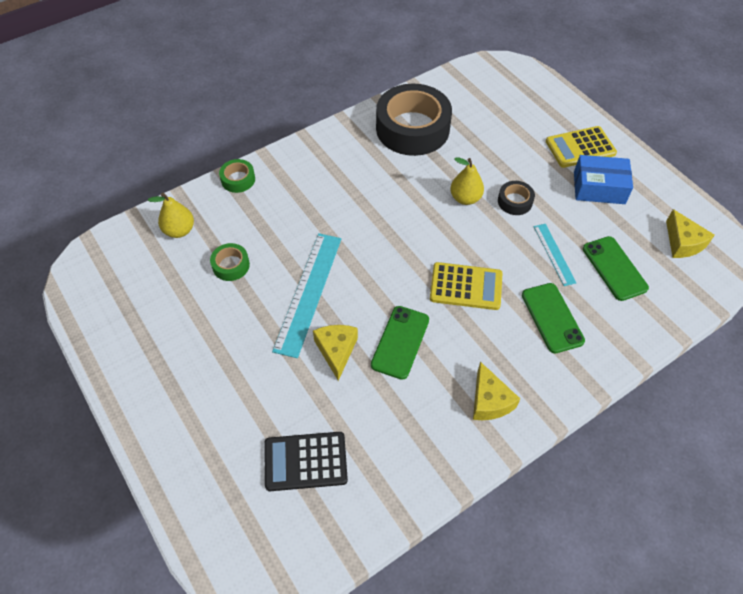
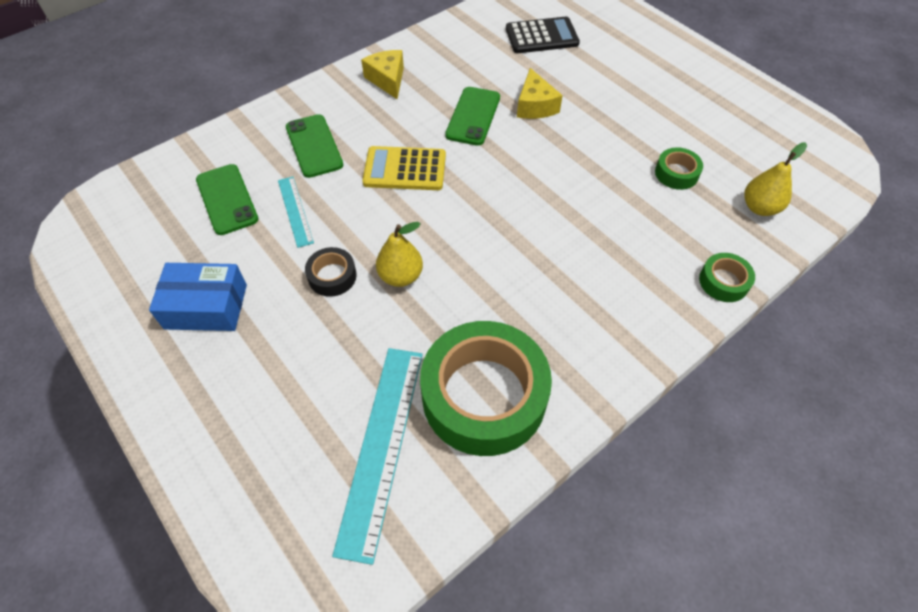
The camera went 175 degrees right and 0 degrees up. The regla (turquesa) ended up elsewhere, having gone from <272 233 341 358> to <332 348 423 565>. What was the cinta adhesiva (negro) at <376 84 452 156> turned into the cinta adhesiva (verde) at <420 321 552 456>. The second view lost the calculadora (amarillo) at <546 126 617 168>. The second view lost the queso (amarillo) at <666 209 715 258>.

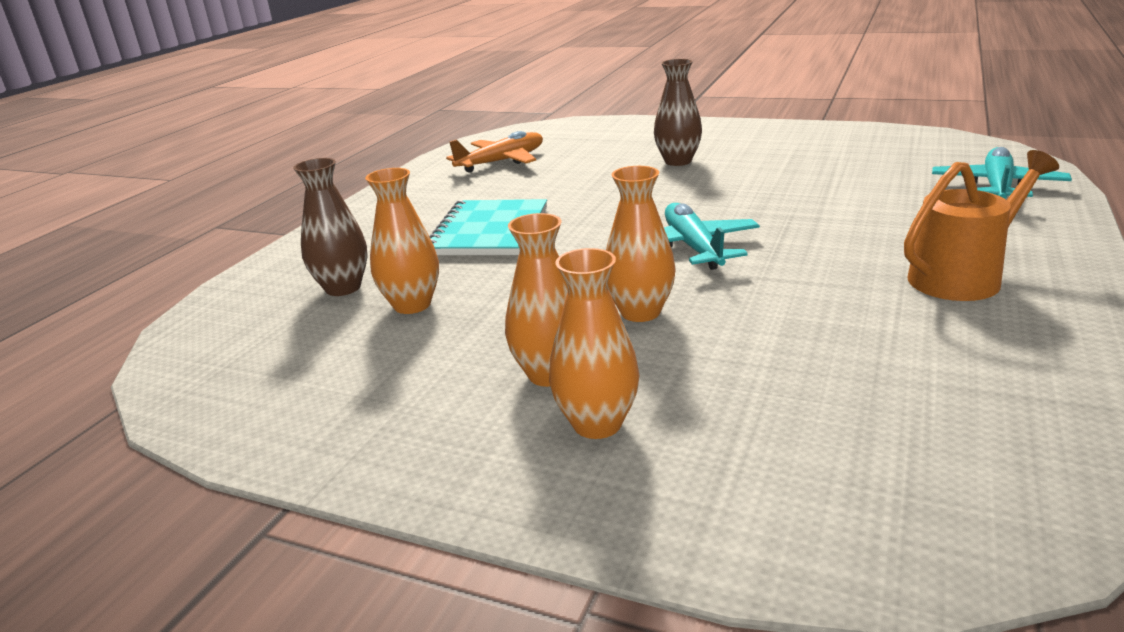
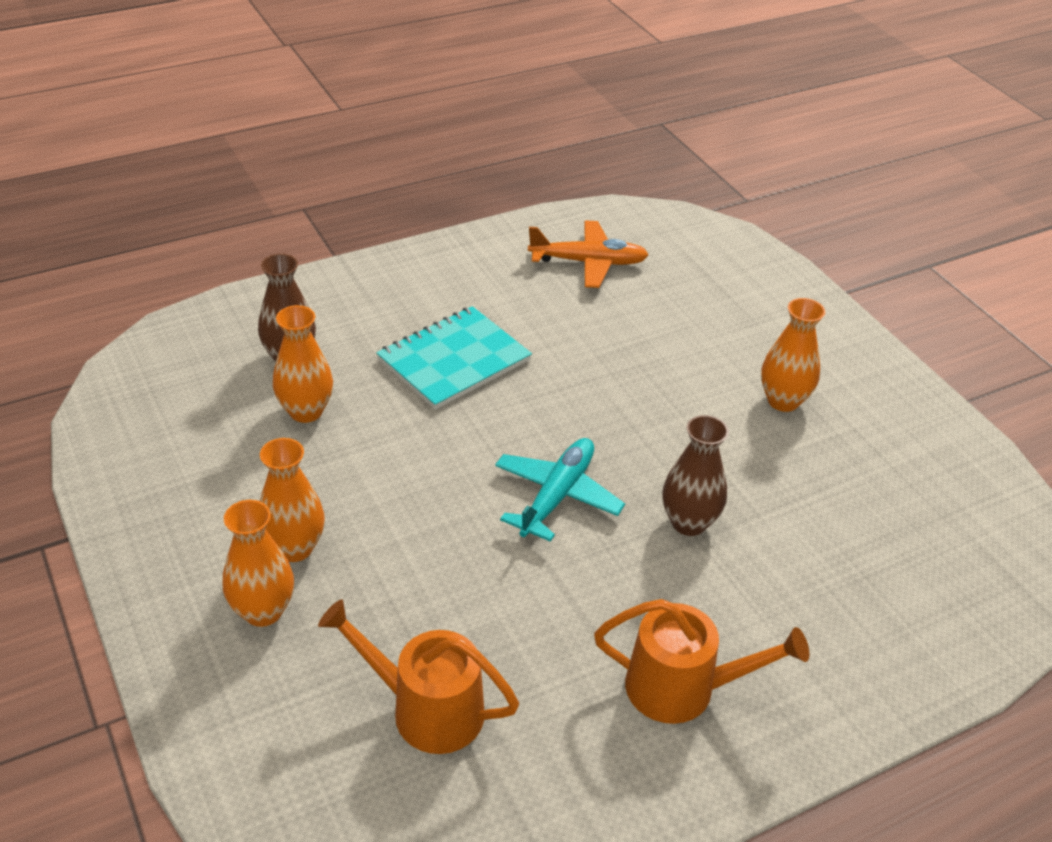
The camera went 35 degrees right and 15 degrees up. The second view gained the regadera (naranja) at <318 599 519 754>. The florero (marrón) ended up elsewhere, having gone from <654 59 702 166> to <662 415 729 536>. The florero (naranja) ended up elsewhere, having gone from <606 166 675 322> to <761 298 825 412>. The second view lost the avión (turquesa) at <932 147 1072 199>.

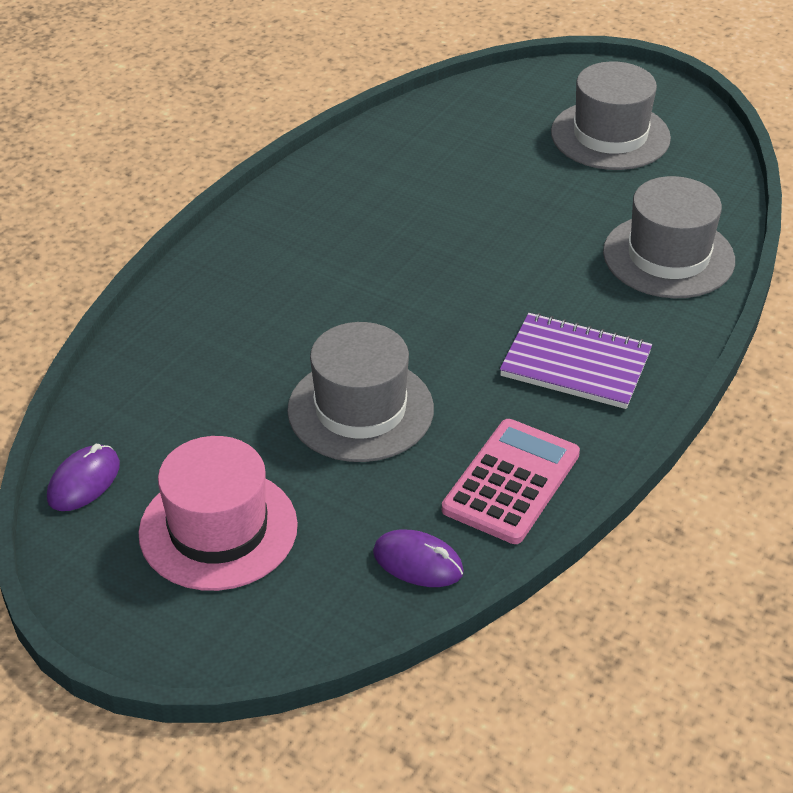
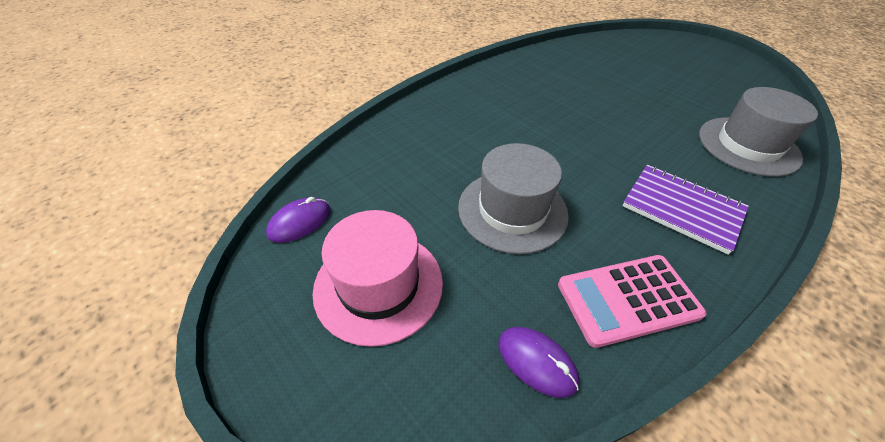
The camera went 15 degrees right and 5 degrees up. The calculadora (rosa) at <442 419 580 544> ended up facing another way, 150 degrees counterclockwise from before. The second view lost the sombrero (gris) at <551 62 671 170>.

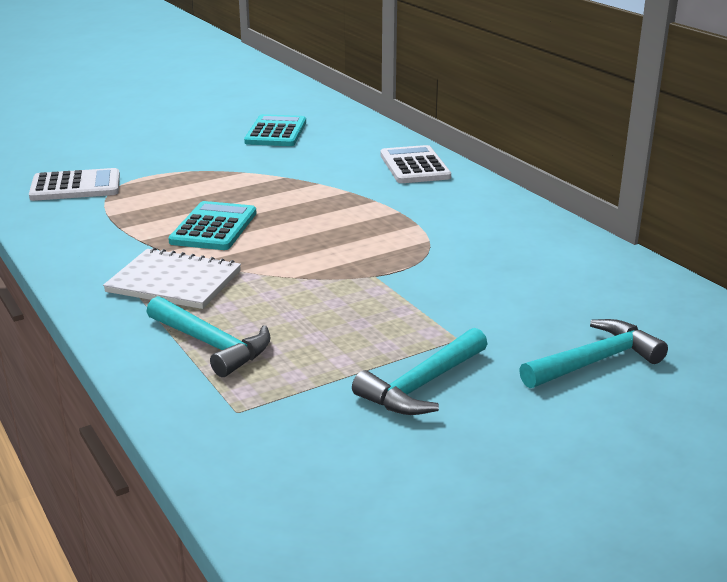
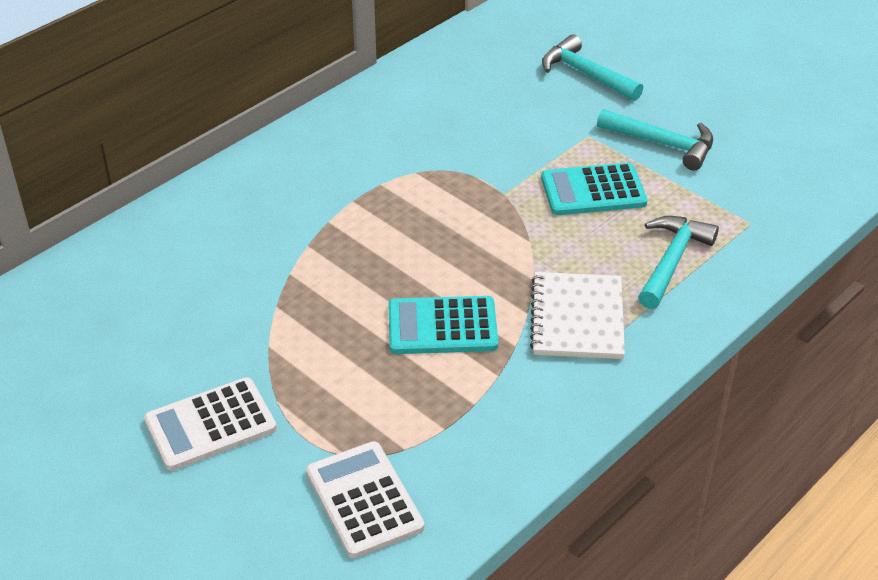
The camera went 105 degrees left and 15 degrees up. The calculadora (blanco) ended up elsewhere, having gone from <380 145 451 183> to <144 377 277 471>. The calculadora (turquesa) ended up elsewhere, having gone from <244 114 306 146> to <541 162 647 215>.

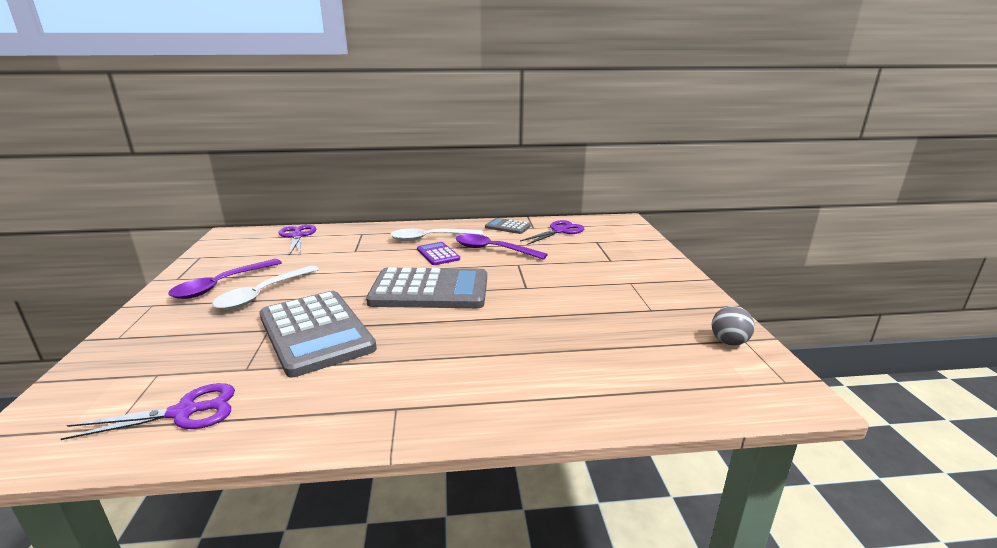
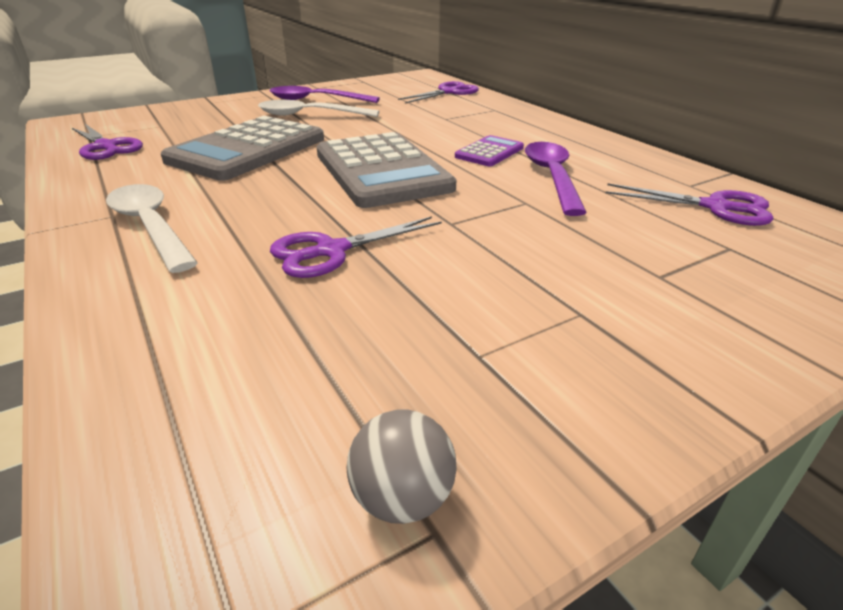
The camera went 65 degrees right and 10 degrees up. The cuchara (blanco) ended up elsewhere, having gone from <390 228 483 241> to <106 184 198 273>. The second view gained the tijeras (morado) at <270 216 442 278>. The second view lost the calculadora (gris) at <485 218 531 234>.

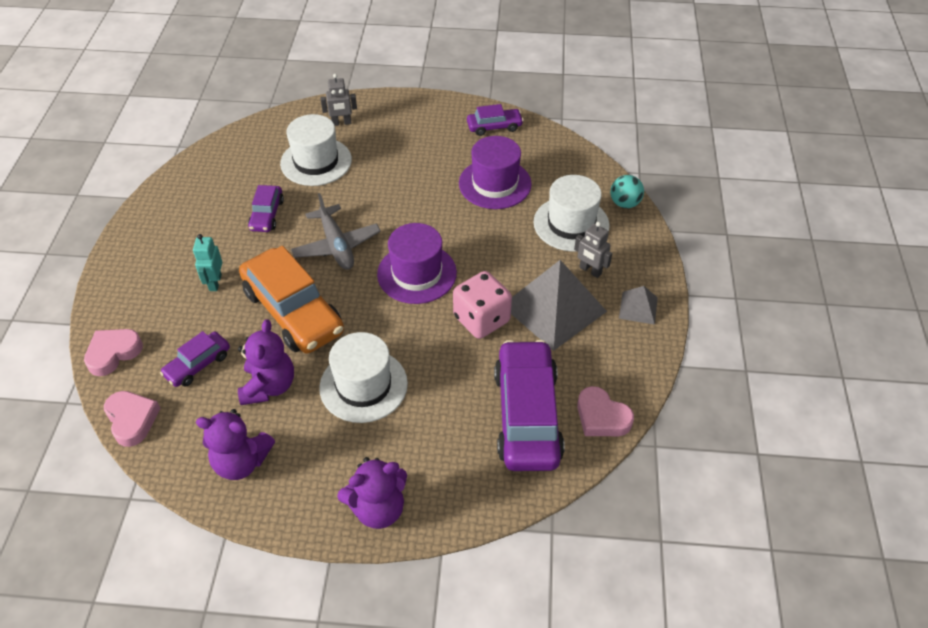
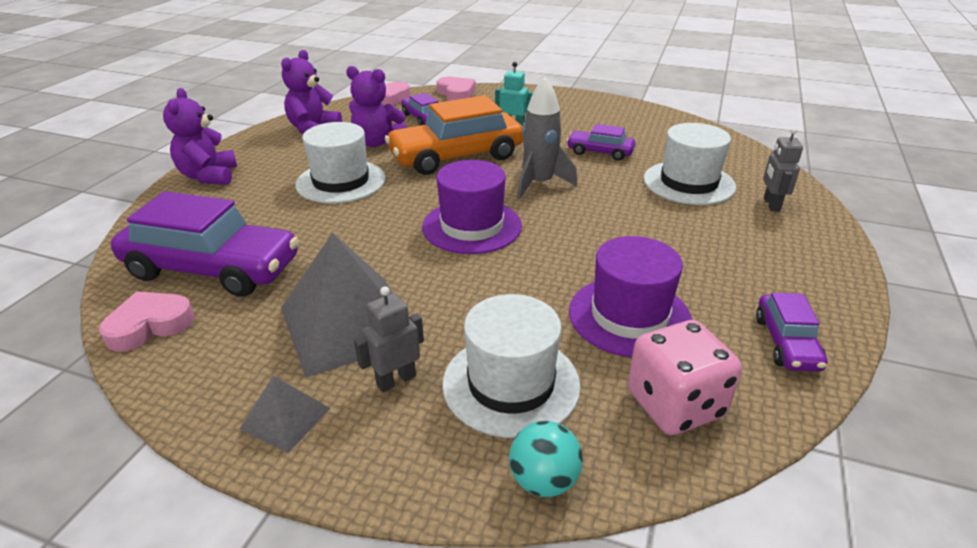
The camera went 105 degrees right and 15 degrees down. Where the avión (gris) stood at <291 193 381 270>, the cohete (gris) came to stand at <517 77 577 199>. The dado (rosa) ended up elsewhere, having gone from <453 271 512 339> to <628 320 742 435>.

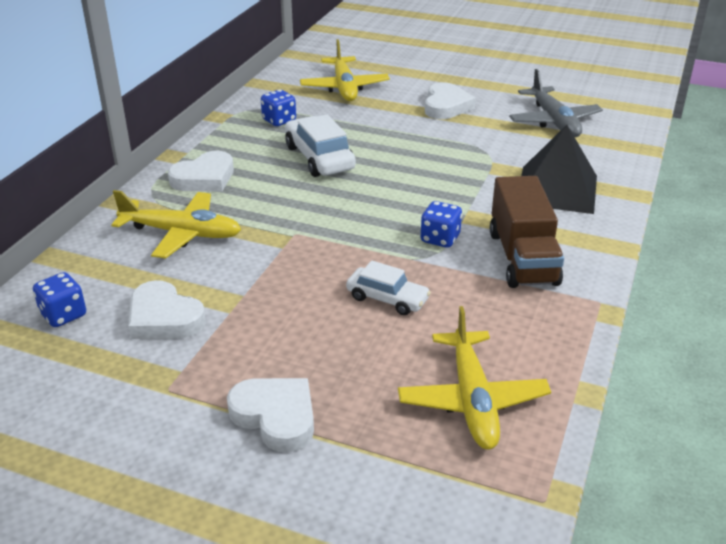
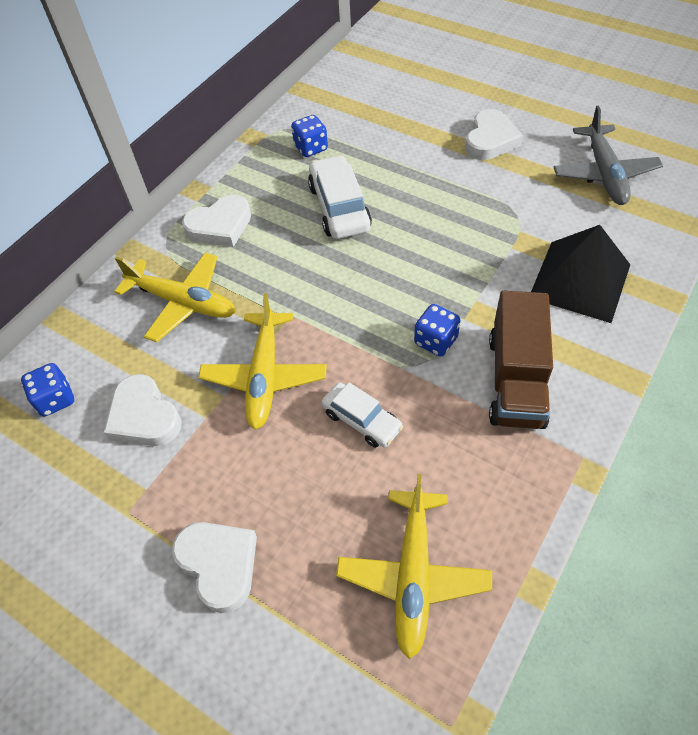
The camera went 15 degrees right and 20 degrees up. The avión (amarillo) ended up elsewhere, having gone from <300 39 390 101> to <198 293 327 430>.

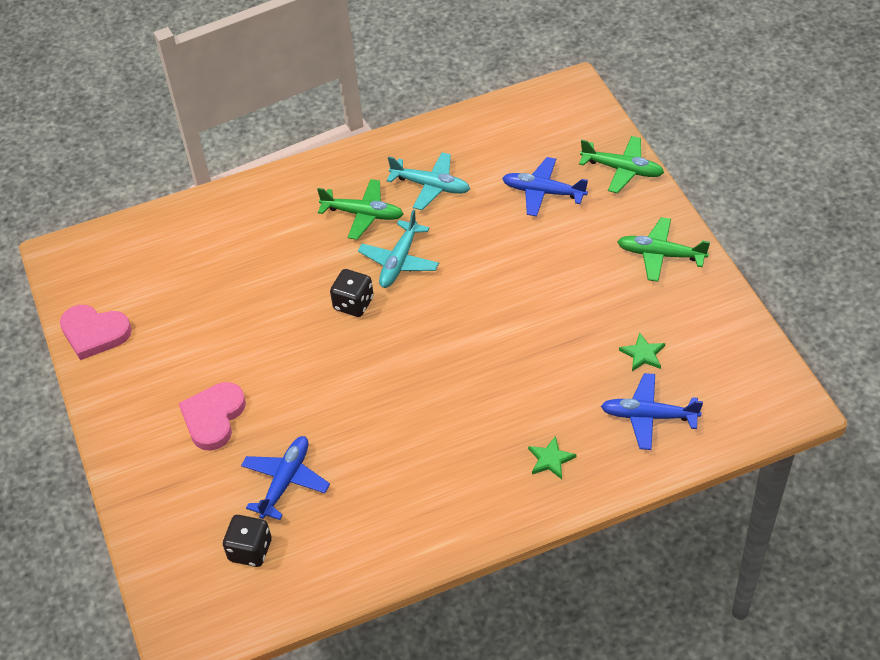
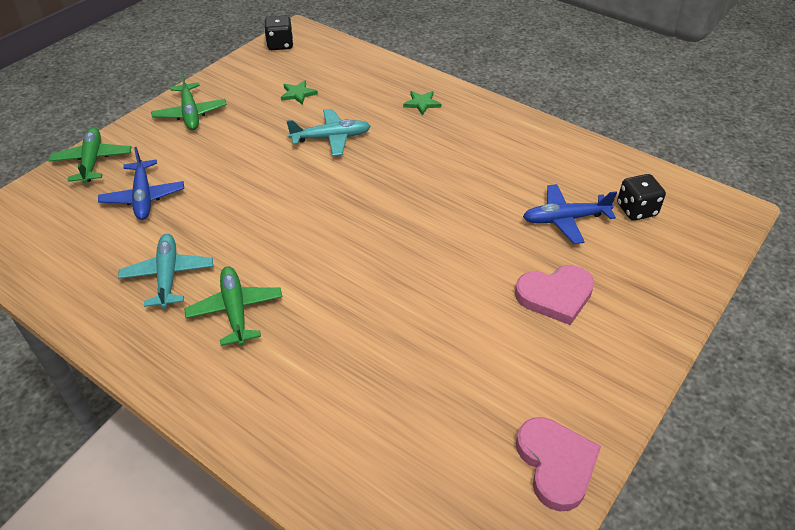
The camera went 125 degrees left and 5 degrees down. The dado (negro) ended up elsewhere, having gone from <330 269 374 317> to <264 16 293 50>. The avión (turquesa) ended up elsewhere, having gone from <358 210 439 288> to <287 109 371 156>. The second view lost the avión (azul) at <601 373 703 450>.

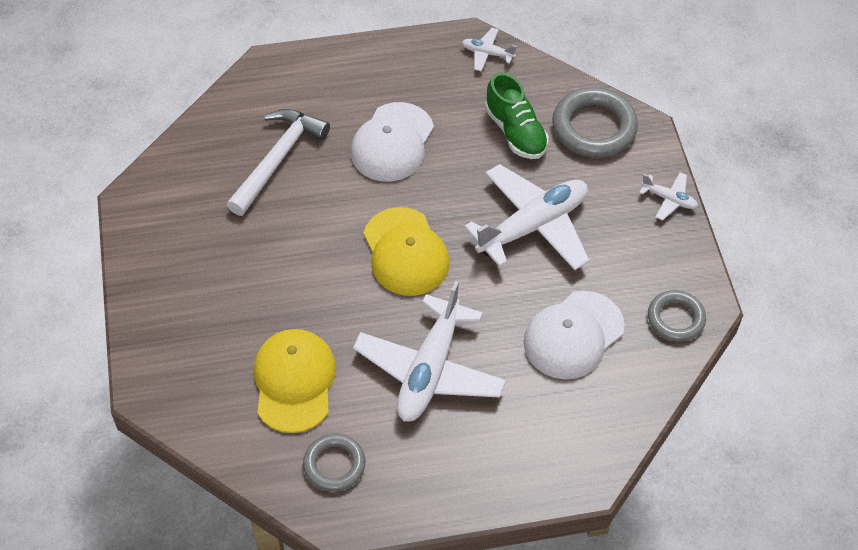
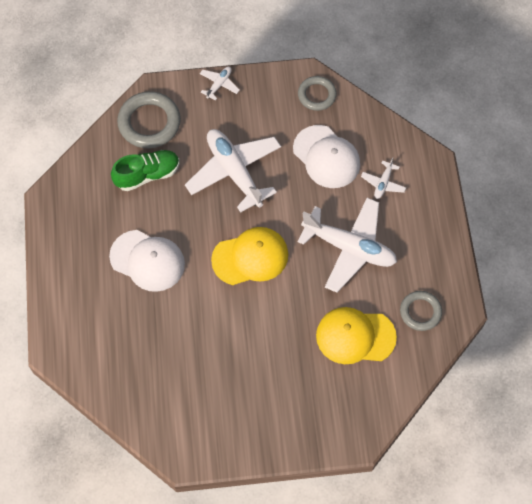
The camera went 85 degrees left and 10 degrees up. The avión (blanco) ended up elsewhere, having gone from <462 28 517 71> to <361 157 406 199>. The second view lost the martillo (blanco) at <227 109 330 216>.

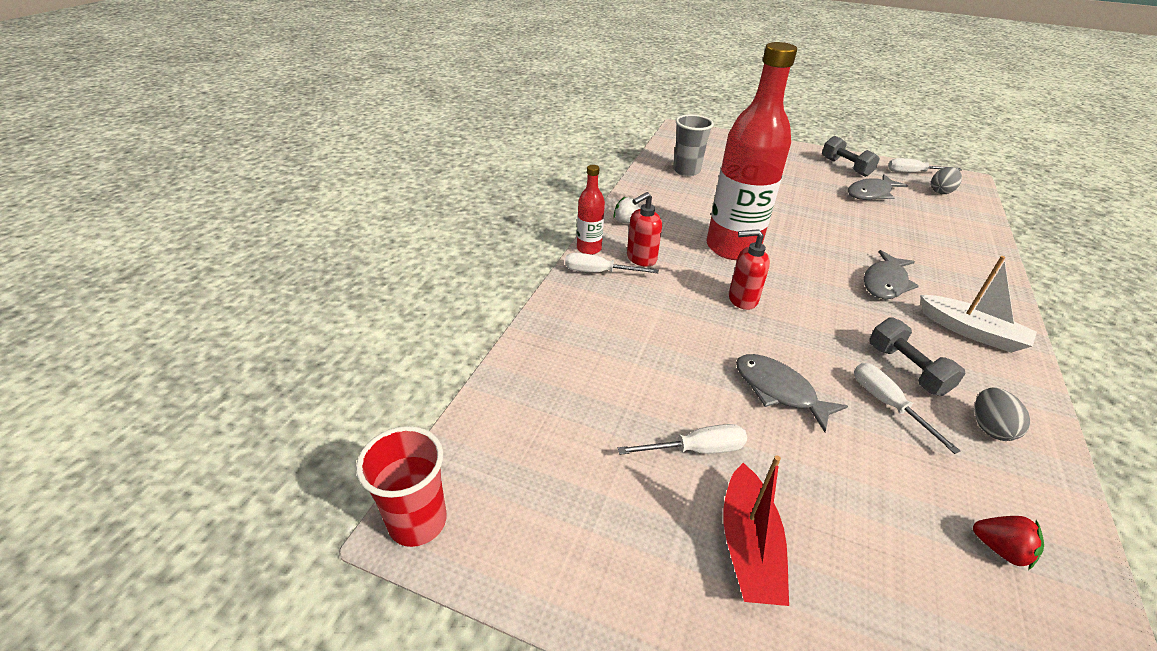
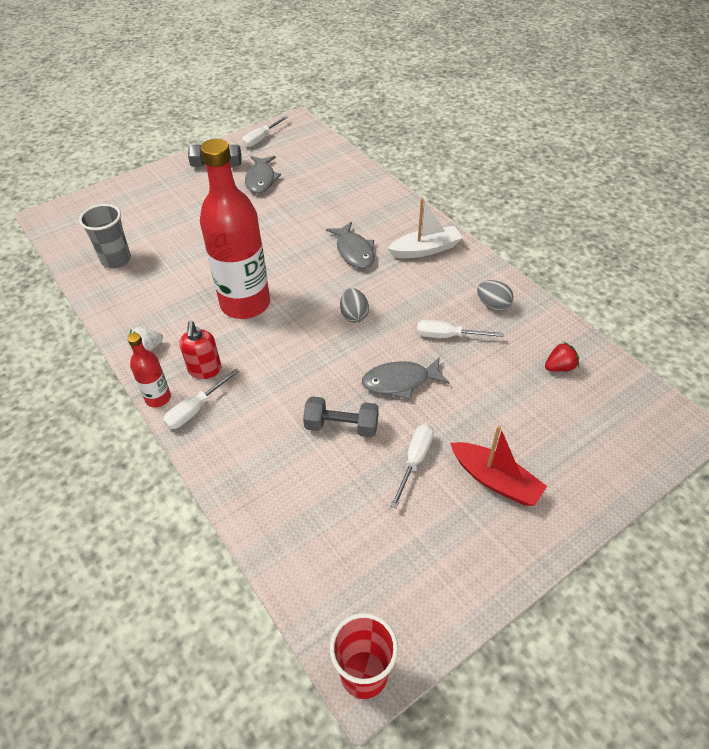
The camera went 55 degrees left and 10 degrees up. The mancuerna (gris) ended up elsewhere, having gone from <869 317 966 396> to <303 396 379 437>. The huevo (gris) ended up elsewhere, having gone from <931 167 962 194> to <340 288 369 323>. The second view lost the dispensador de jabón (rojo) at <729 229 770 310>.

